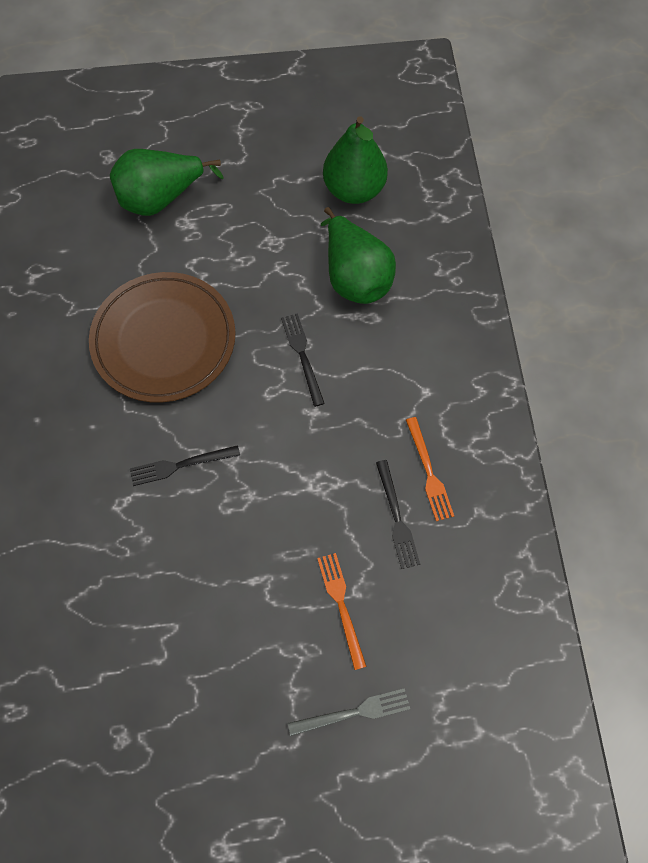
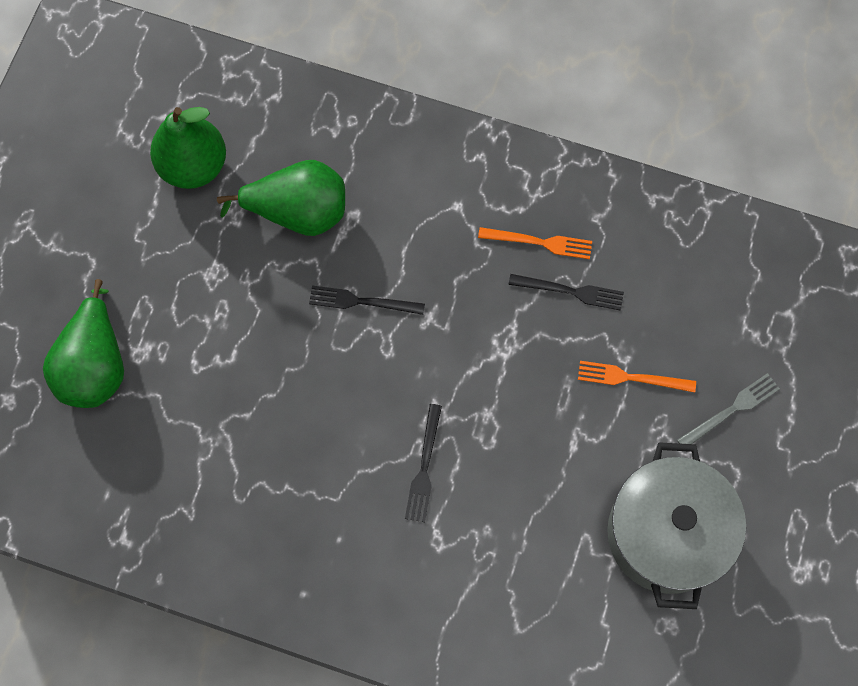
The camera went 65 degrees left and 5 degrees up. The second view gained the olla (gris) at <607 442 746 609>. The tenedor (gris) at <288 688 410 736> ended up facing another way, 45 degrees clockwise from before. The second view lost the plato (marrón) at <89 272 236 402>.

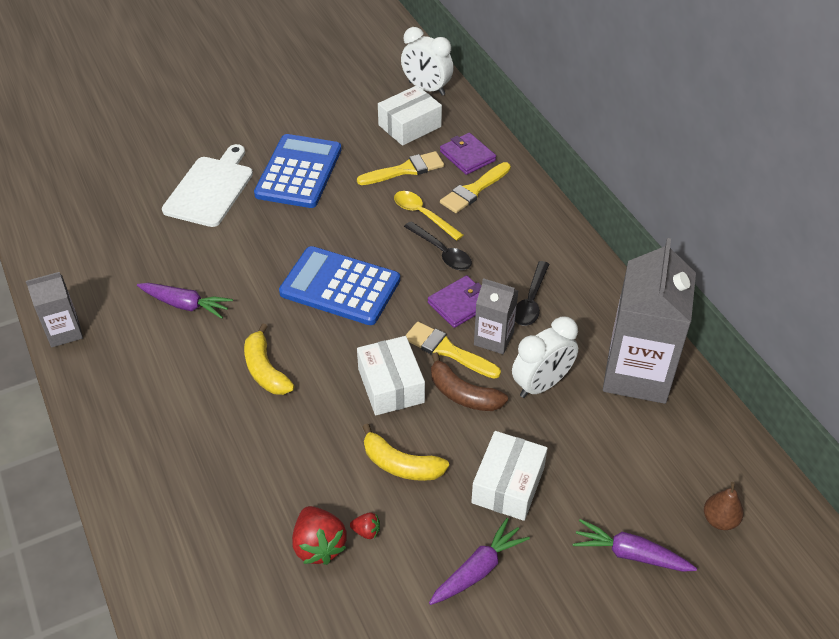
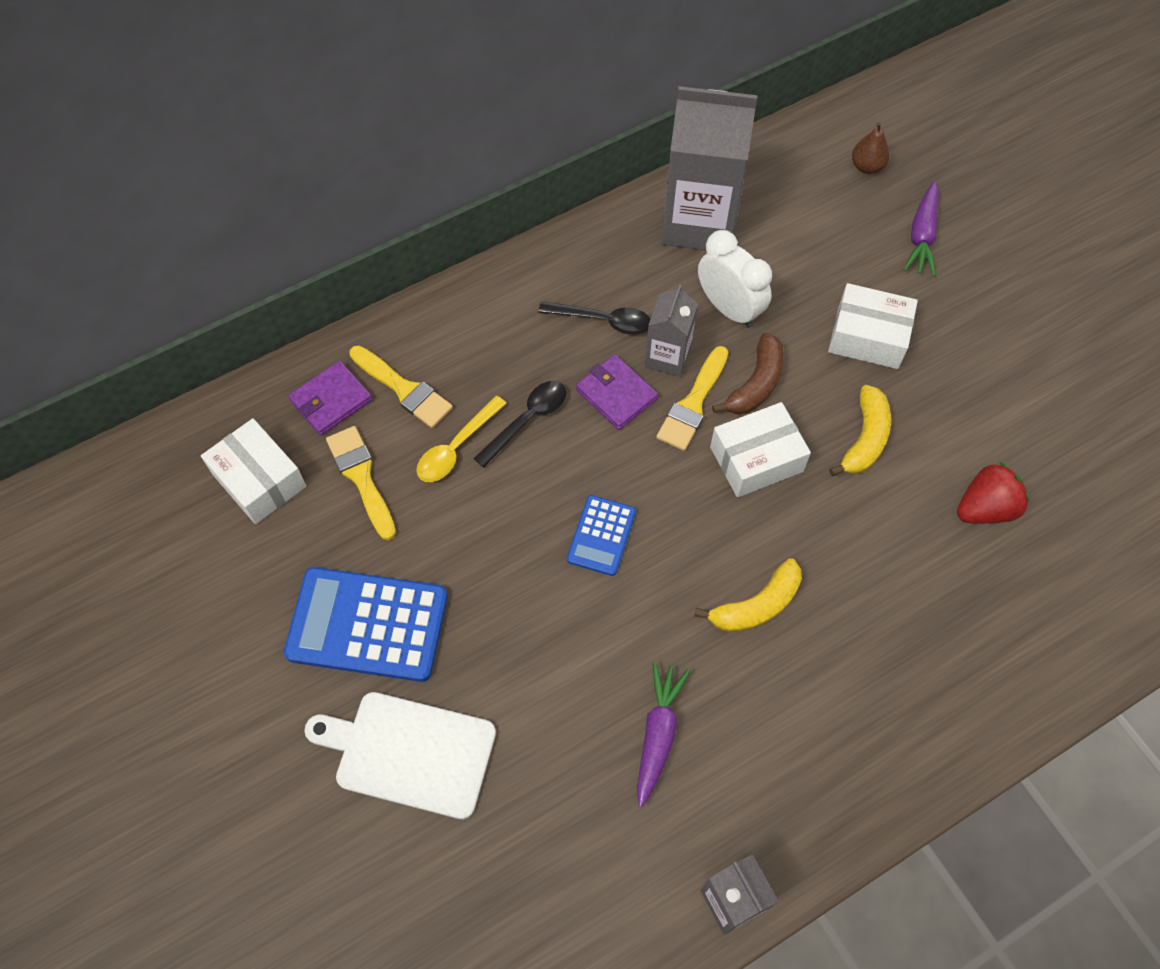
The camera went 95 degrees left and 15 degrees up. The size of the calculadora (azul) at <279 246 400 325> changed by a factor of 0.54. The second view lost the fresa (rojo) at <350 512 380 539>. The second view lost the despertador (blanco) at <401 27 454 96>. The second view lost the zanahoria (morado) at <429 518 530 605>.

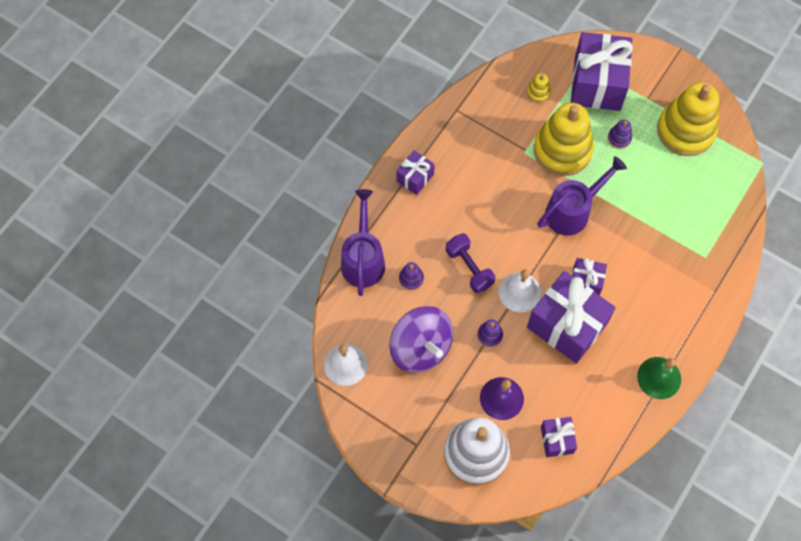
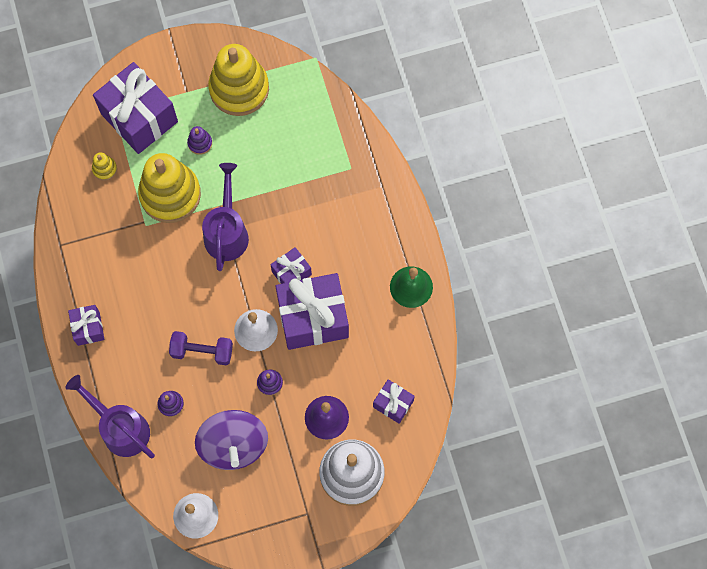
The camera went 50 degrees left and 5 degrees up. The peonza (morado) at <389 306 453 373> ended up facing another way, 75 degrees clockwise from before.

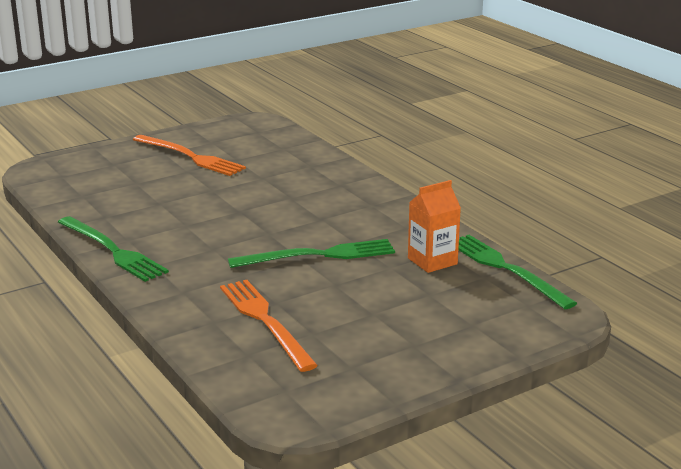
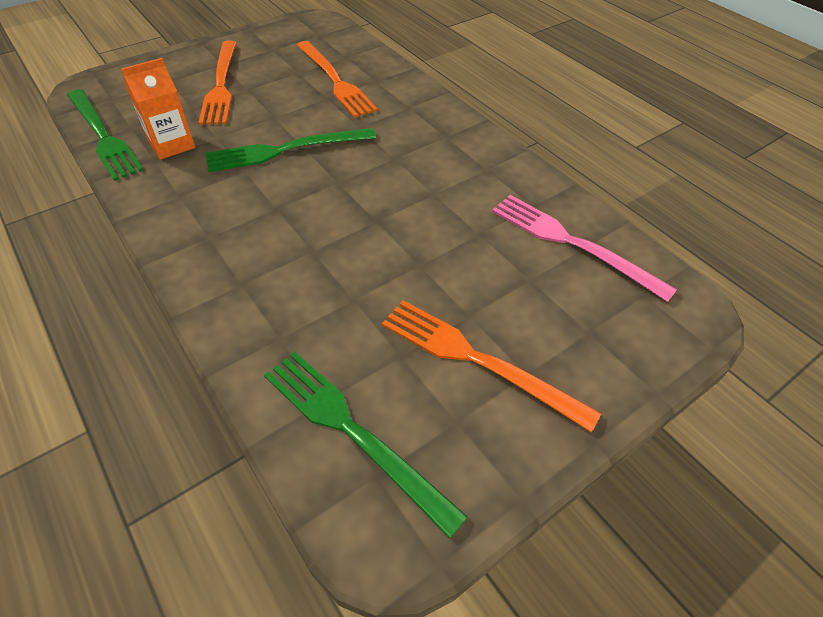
The camera went 175 degrees right and 25 degrees up. The second view gained the tenedor (naranja) at <198 40 237 125>. The tenedor (verde) ended up elsewhere, having gone from <58 216 169 282> to <264 352 468 538>. The second view gained the tenedor (rosa) at <492 195 677 302>.

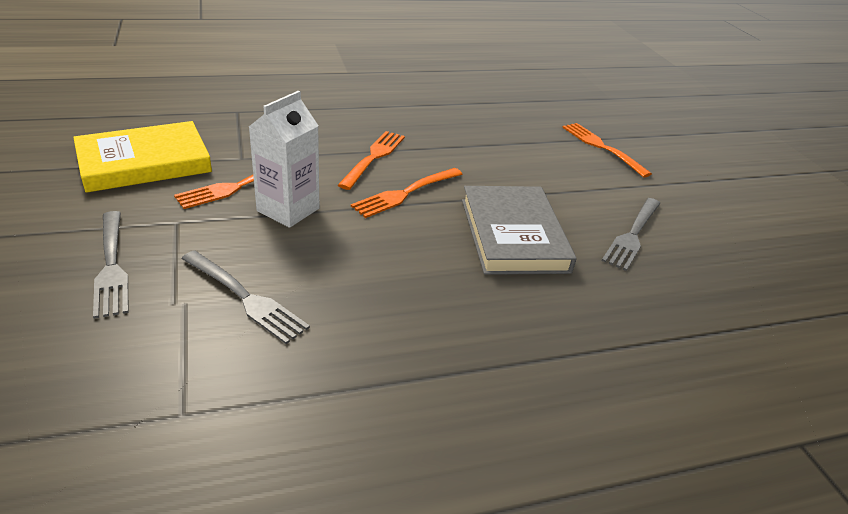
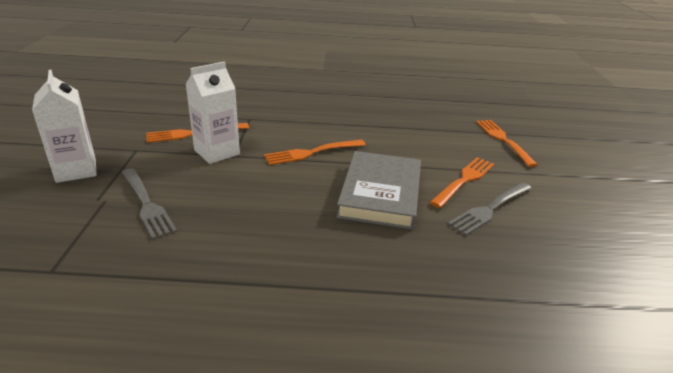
The camera went 20 degrees right and 5 degrees down. Where the tenedor (gris) stood at <93 211 129 319>, the cartón de leche (blanco) came to stand at <32 70 97 183>. The tenedor (naranja) ended up elsewhere, having gone from <338 131 405 190> to <430 157 494 208>. The second view lost the libro (amarillo) at <73 121 212 193>.

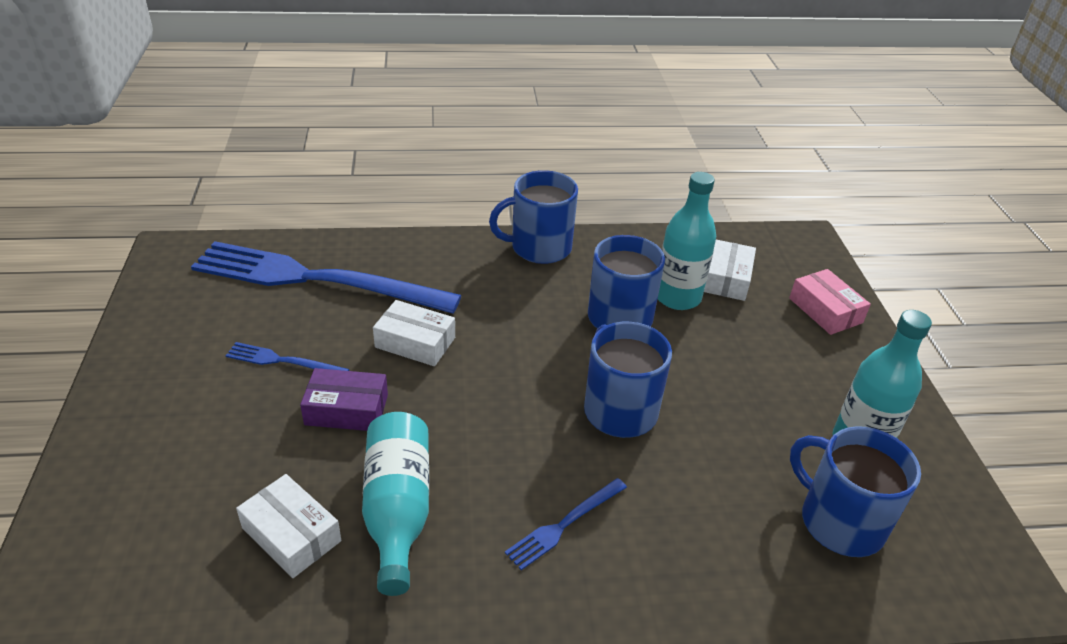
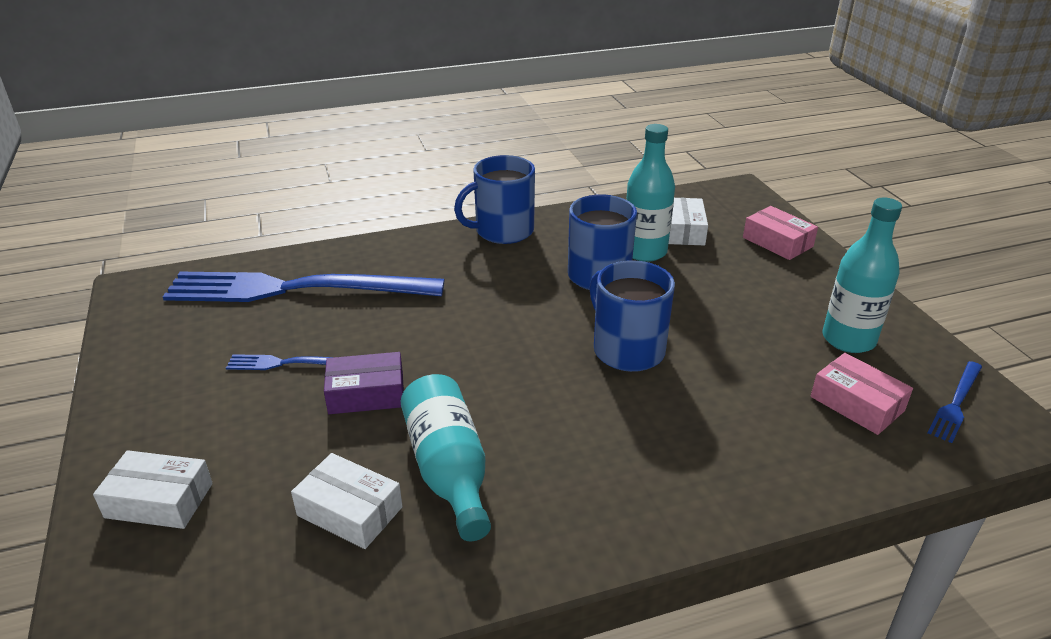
The camera went 10 degrees left and 5 degrees down. The caja (blanco) ended up elsewhere, having gone from <373 300 455 366> to <93 450 213 529>. Where the taza (azul) stood at <790 426 921 557>, the caja (rosa) came to stand at <811 353 913 435>. The tenedor (azul) ended up elsewhere, having gone from <505 478 627 570> to <928 361 982 443>.

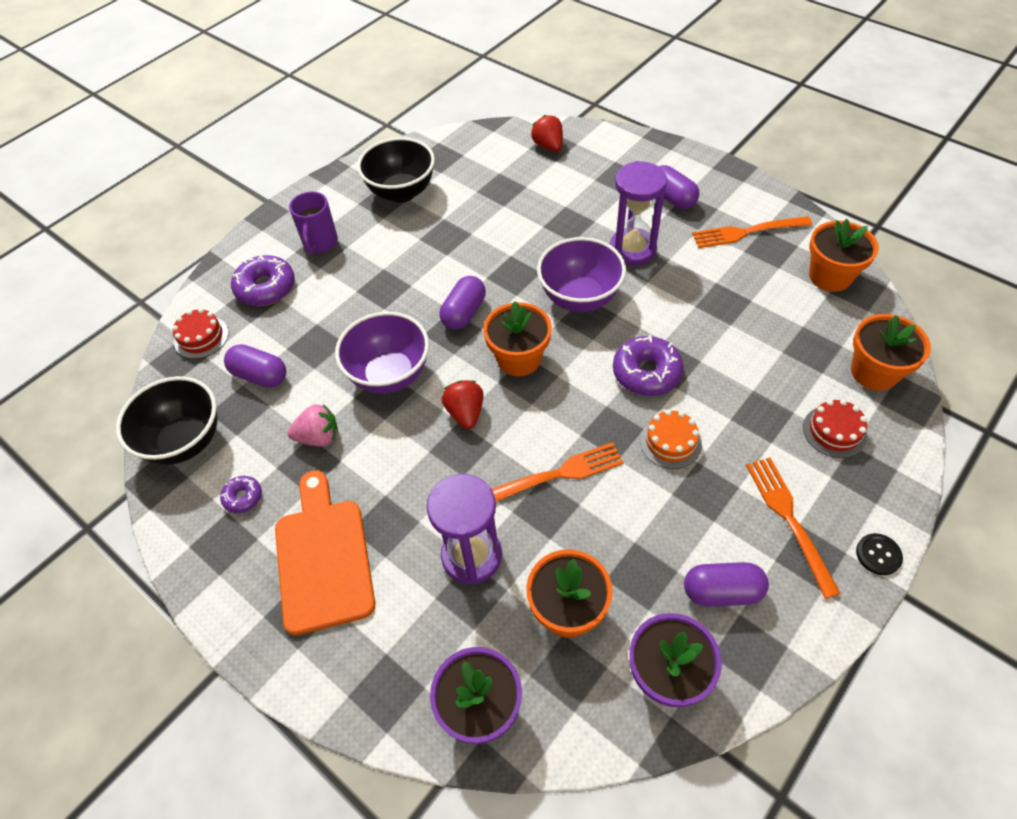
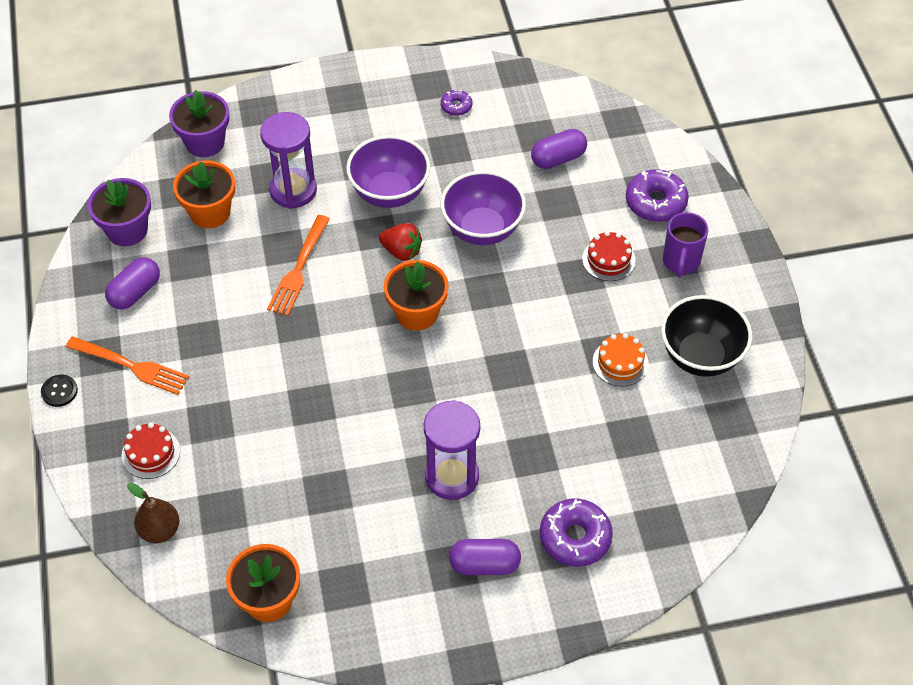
The camera went 125 degrees right and 0 degrees up. Where the maceta (naranja) stood at <851 314 931 391>, the pera (marrón) came to stand at <127 483 180 543>. The cuenco (morado) ended up elsewhere, having gone from <537 237 626 312> to <346 135 430 208>. The rosquilla (morado) ended up elsewhere, having gone from <613 335 684 396> to <540 499 613 567>. The tarta (rojo) ended up elsewhere, having gone from <172 308 229 359> to <582 231 636 281>. The tarta (naranja) ended up elsewhere, having gone from <640 410 702 469> to <593 333 649 387>. The taza (morado) at <289 191 338 254> ended up facing another way, 120 degrees counterclockwise from before. The second view lost the cuenco (negro) at <116 376 218 465>. The second view lost the tabla de cortar (naranja) at <275 470 375 636>. The second view lost the fresa (rosa) at <287 404 338 447>. The second view lost the cápsula (morado) at <440 276 486 330>. The second view lost the fresa (rojo) at <531 115 563 152>. The second view lost the tenedor (naranja) at <692 216 812 248>.

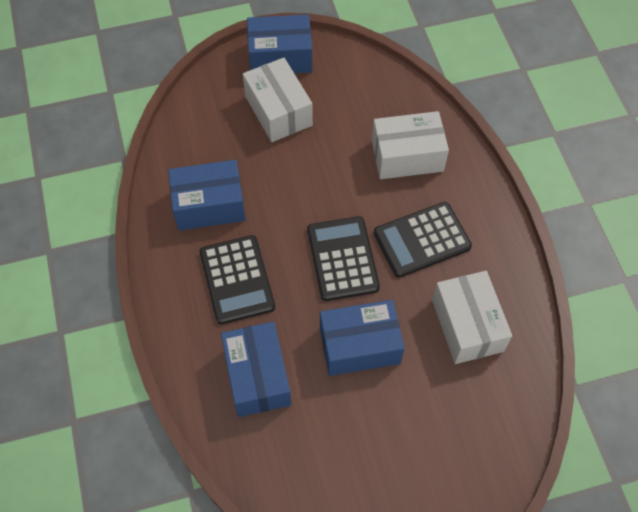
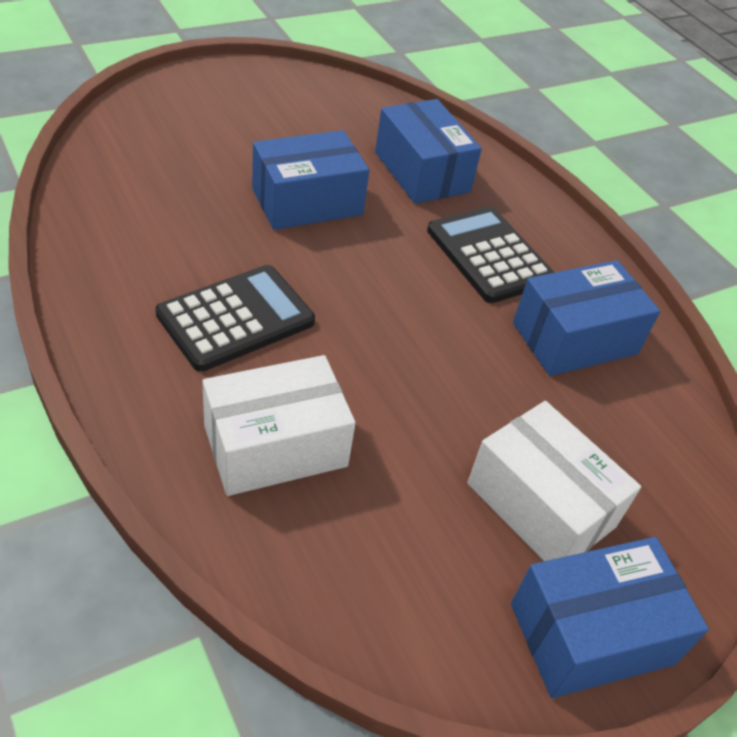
The camera went 160 degrees right and 15 degrees down. The second view lost the calculadora (negro) at <307 216 380 301>. The second view lost the caja (blanco) at <432 271 512 364>.

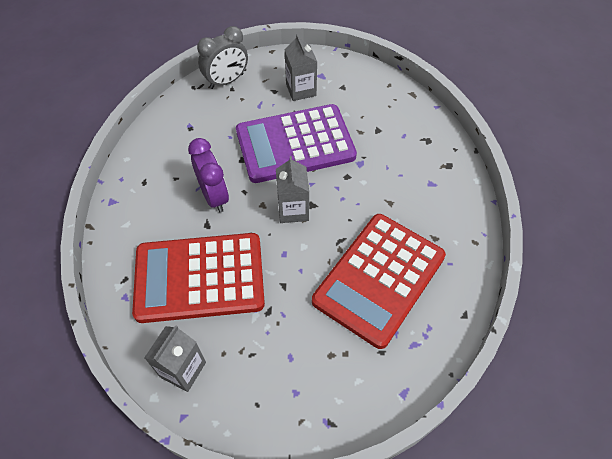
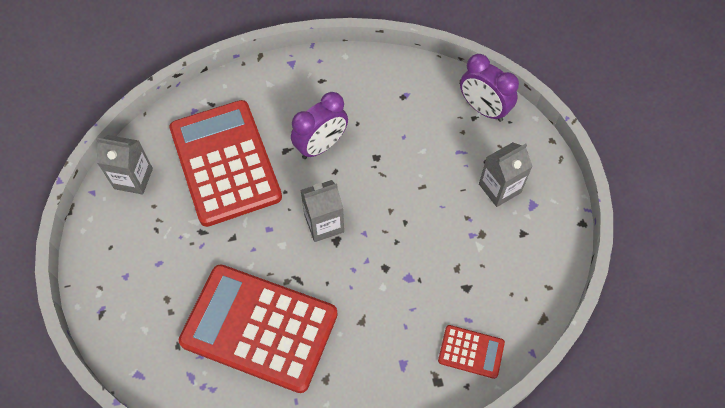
The camera went 75 degrees right and 5 degrees up. The second view gained the calculadora (rojo) at <438 325 505 379>. What was the despertador (gris) at <197 26 248 89> turned into the despertador (morado) at <460 54 519 122>. The second view lost the calculadora (morado) at <236 104 357 183>.

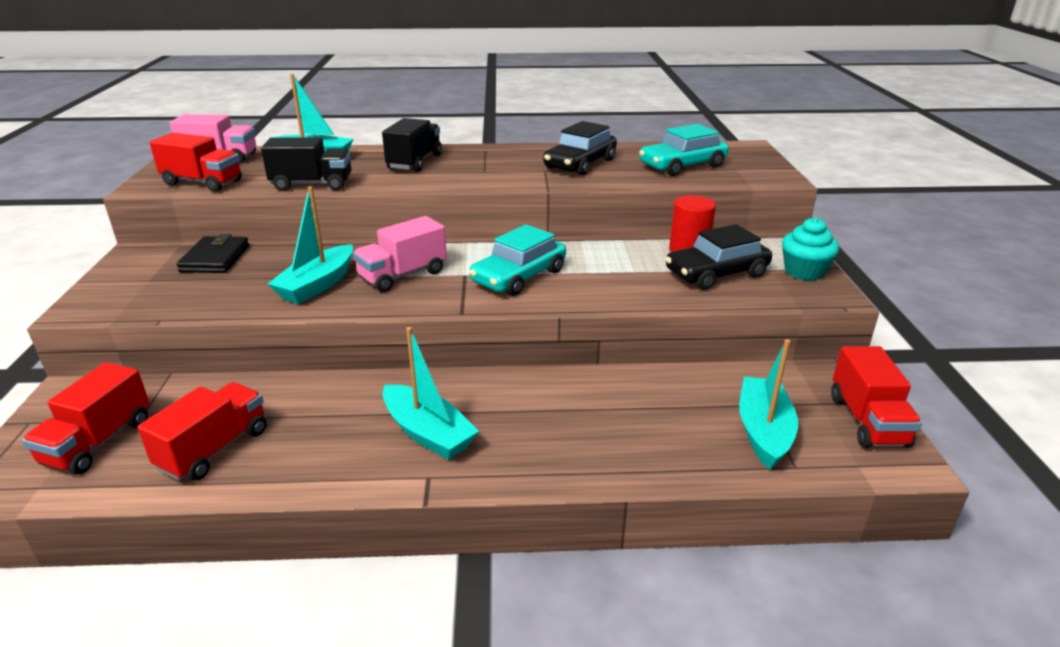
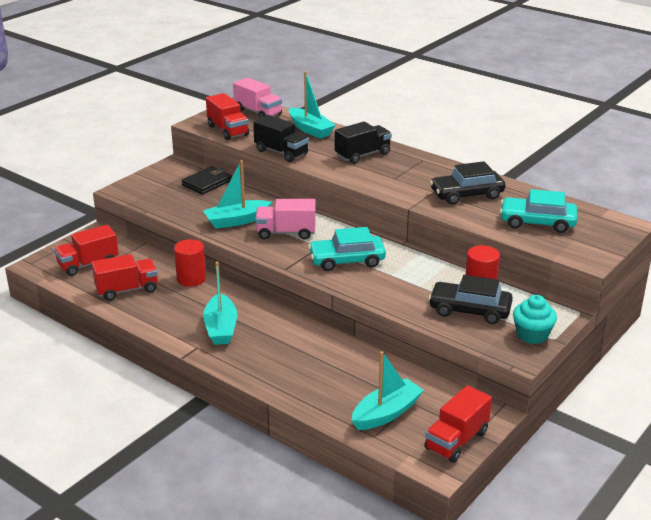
The camera went 40 degrees right and 0 degrees up. The second view gained the cilindro (rojo) at <174 239 206 287>.

